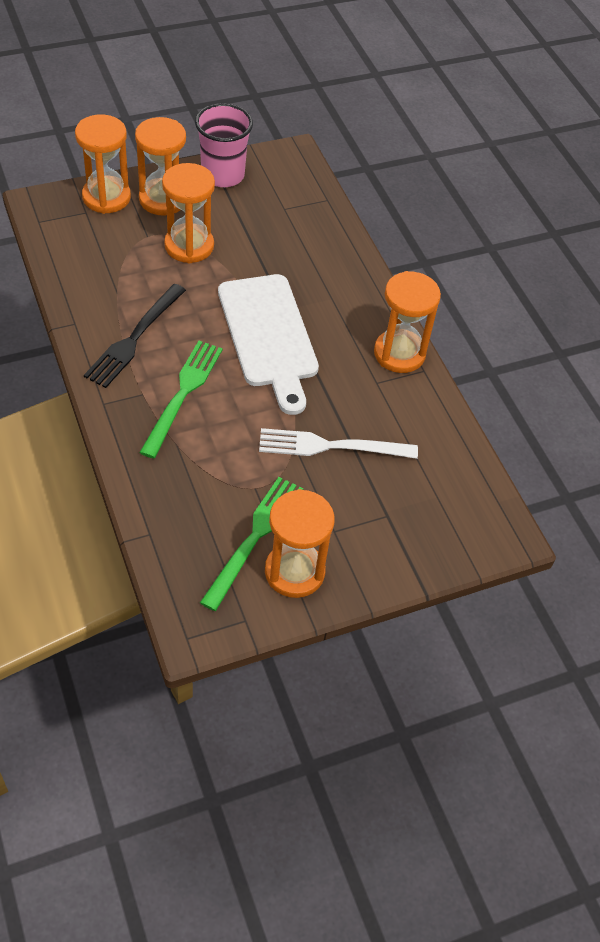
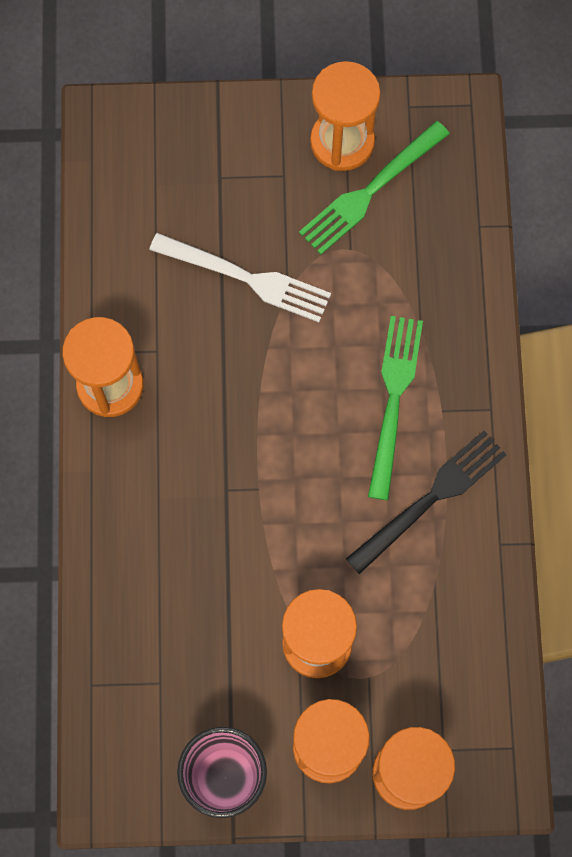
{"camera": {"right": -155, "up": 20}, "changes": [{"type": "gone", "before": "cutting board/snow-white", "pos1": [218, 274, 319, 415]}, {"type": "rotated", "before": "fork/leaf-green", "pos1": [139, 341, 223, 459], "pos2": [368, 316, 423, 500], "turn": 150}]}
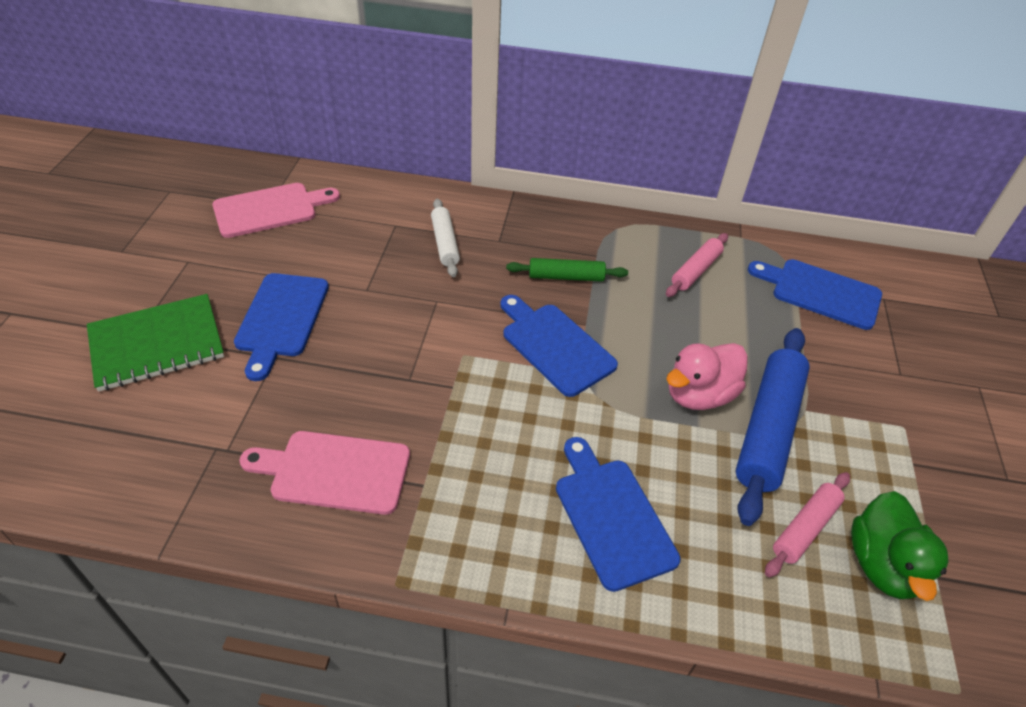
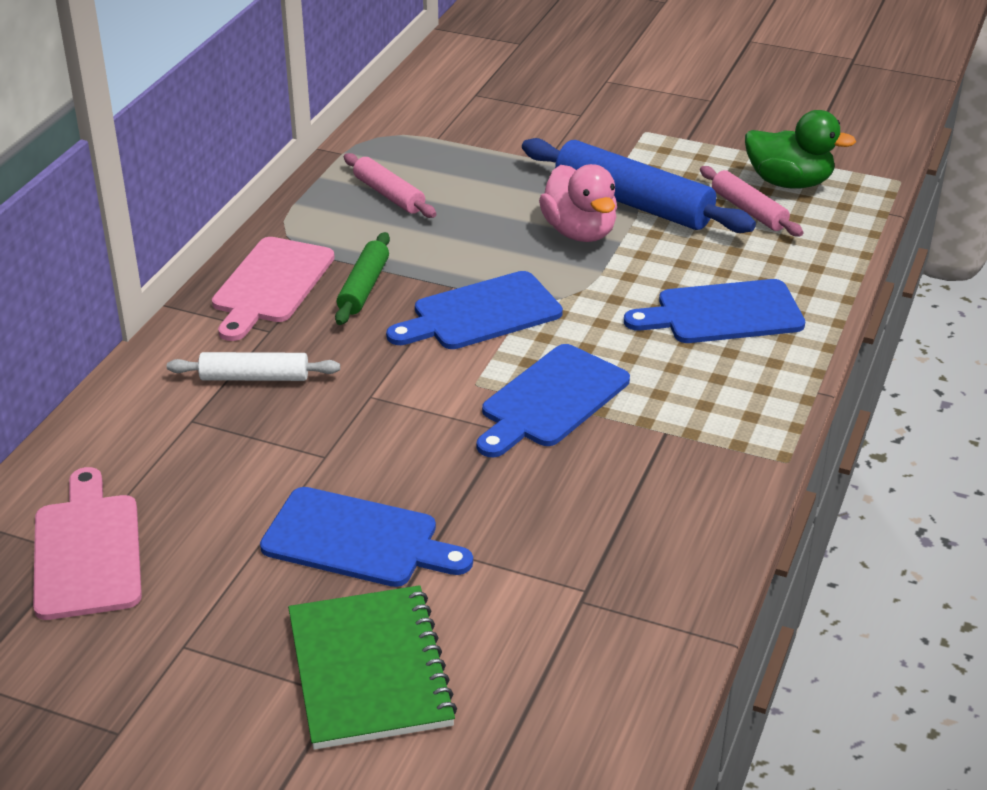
{"camera": {"right": -75, "up": -10}, "changes": [{"type": "shifted", "before": "cutting board/cobalt", "pos1": [748, 259, 882, 330], "pos2": [477, 344, 630, 457]}, {"type": "shifted", "before": "cutting board/rose-pink", "pos1": [239, 431, 410, 515], "pos2": [212, 237, 335, 341]}]}
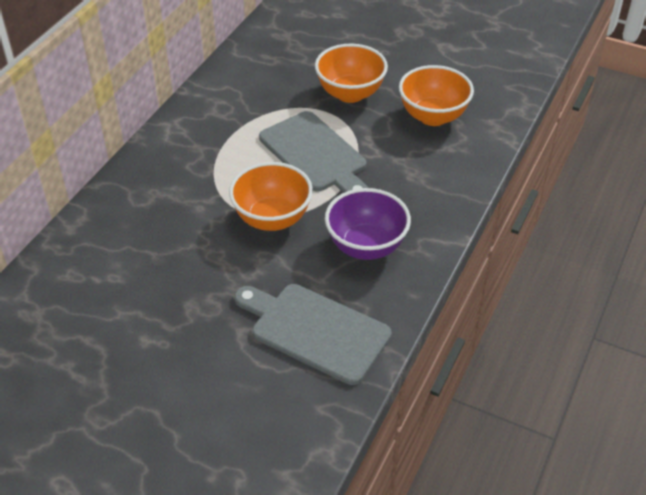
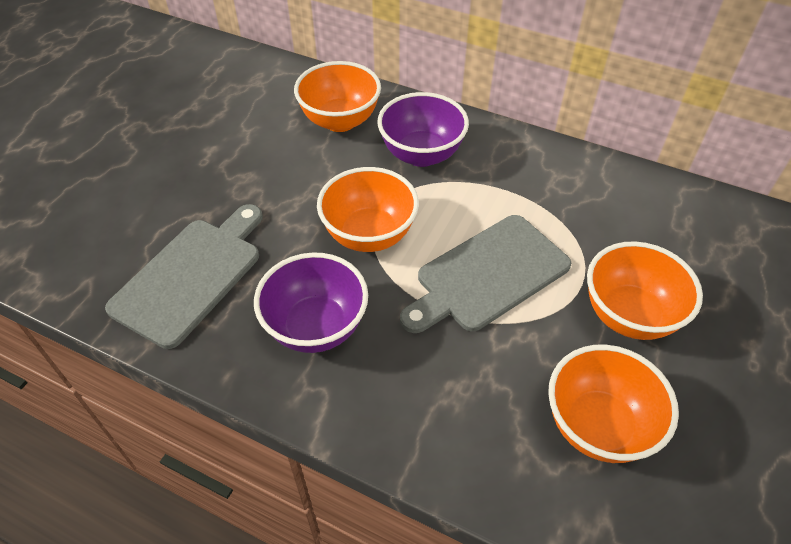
{"camera": {"right": 90, "up": 5}, "changes": [{"type": "new", "after": "deep dish/orange-coloured", "pos2": [294, 61, 381, 132]}, {"type": "new", "after": "deep dish/violet", "pos2": [377, 92, 469, 167]}]}
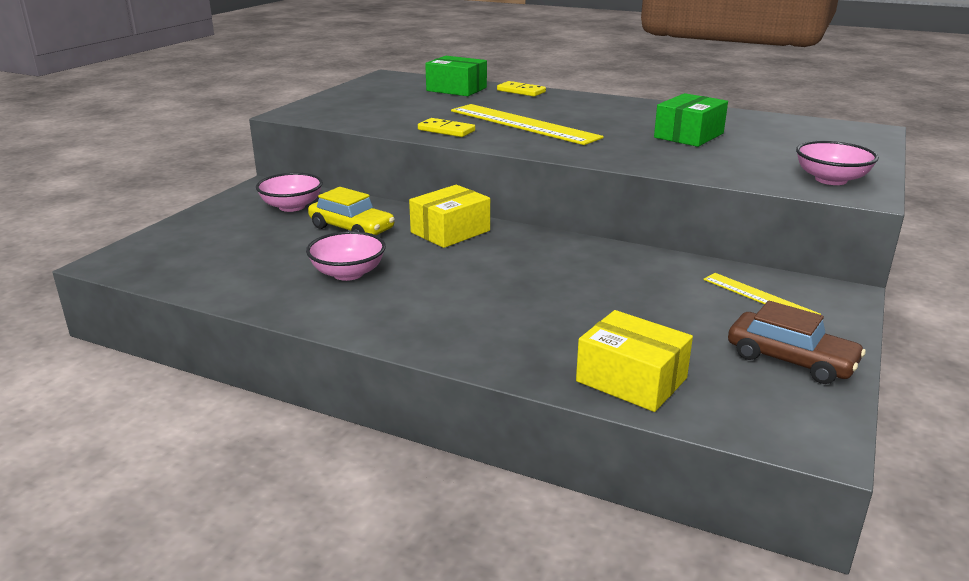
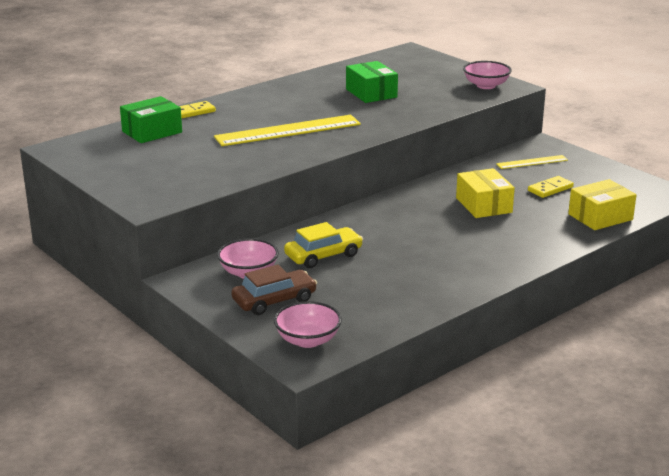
{"camera": {"right": -65, "up": 0}, "changes": [{"type": "shifted", "before": "domino piece/golden", "pos1": [418, 118, 475, 137], "pos2": [528, 176, 574, 198]}, {"type": "shifted", "before": "package/golden", "pos1": [409, 185, 490, 248], "pos2": [456, 168, 515, 218]}, {"type": "shifted", "before": "deep dish/rose-pink", "pos1": [306, 231, 386, 281], "pos2": [274, 301, 342, 348]}, {"type": "shifted", "before": "car/dark brown", "pos1": [728, 301, 866, 384], "pos2": [231, 264, 317, 315]}]}
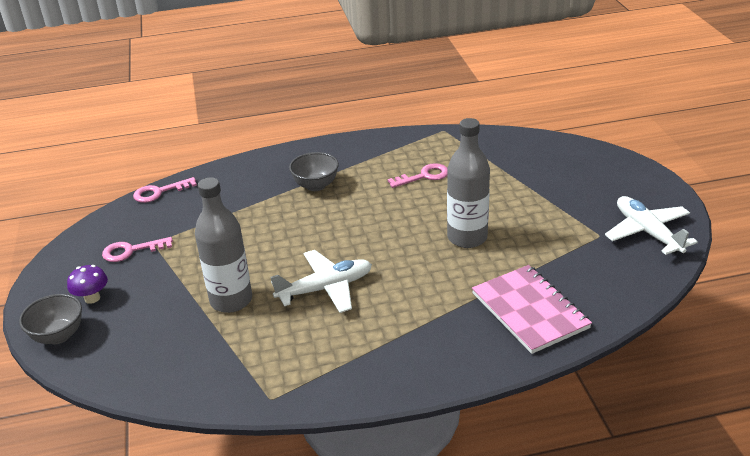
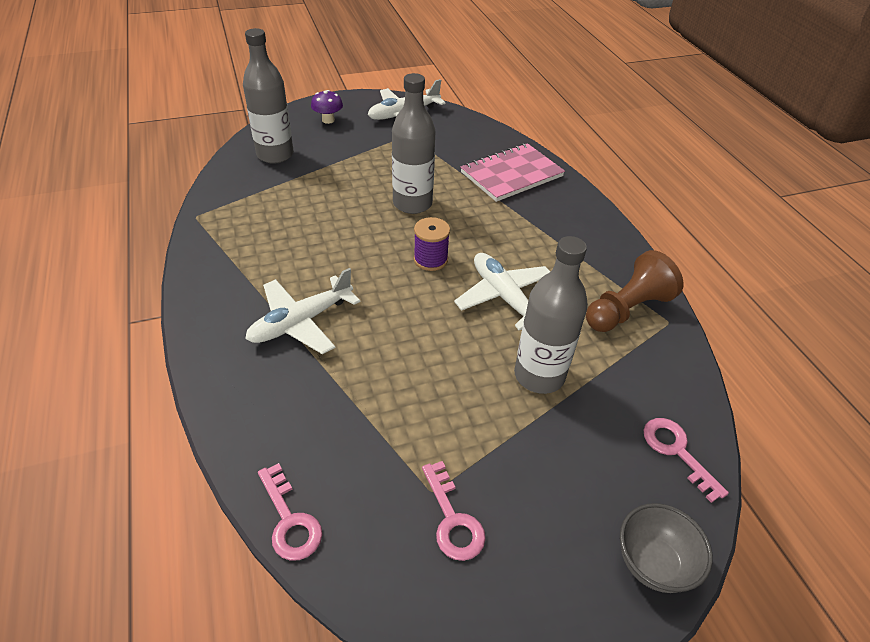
{"camera": {"right": -100, "up": 10}, "changes": [{"type": "swapped", "before": "deep dish/ash-grey", "after": "plane/snow-white", "pos1": [289, 152, 339, 191], "pos2": [245, 268, 360, 354]}, {"type": "shifted", "before": "latchkey/rose-pink", "pos1": [388, 163, 447, 188], "pos2": [643, 418, 729, 503]}, {"type": "shifted", "before": "toadstool/violet", "pos1": [67, 265, 108, 304], "pos2": [311, 90, 343, 124]}, {"type": "new", "after": "flask/ash-grey", "pos2": [243, 28, 294, 164]}, {"type": "new", "after": "bobbin/violet", "pos2": [414, 217, 450, 271]}, {"type": "new", "after": "game pawn/dark brown", "pos2": [586, 250, 684, 332]}]}
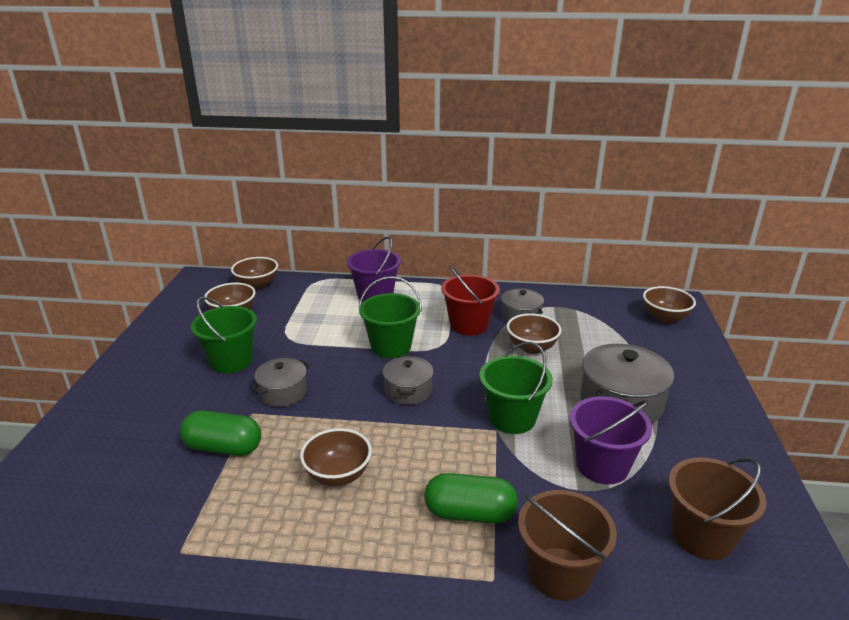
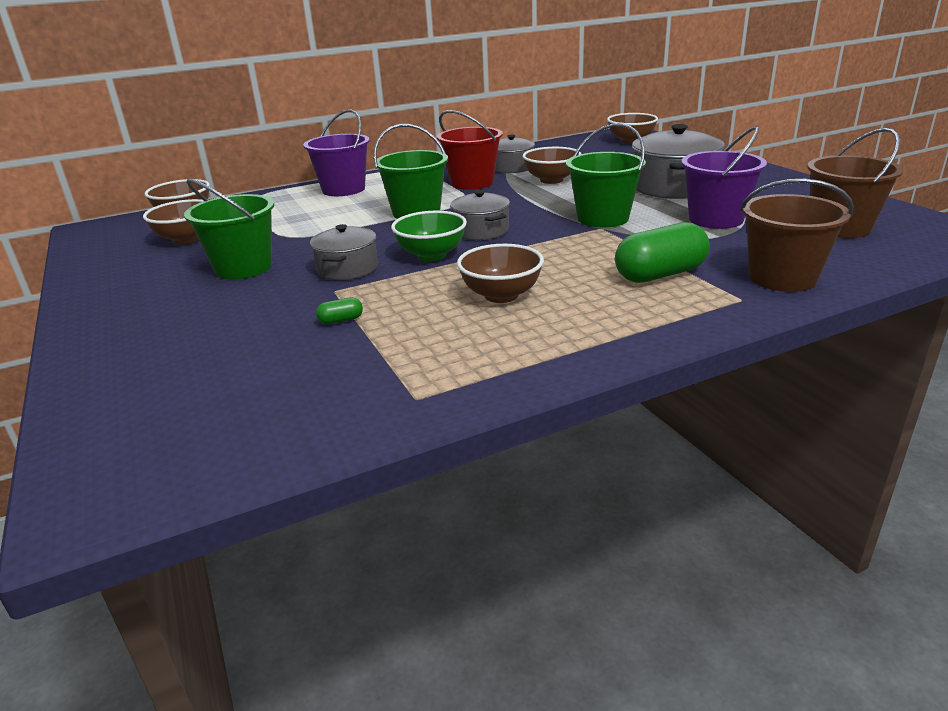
{"camera": {"right": -30, "up": 0}, "changes": [{"type": "scaled", "before": "capsule/leaf-green", "pos1": [180, 410, 261, 456], "pos2": [316, 297, 363, 324], "scale": 0.43}, {"type": "new", "after": "deep dish/leaf-green", "pos2": [391, 211, 467, 261]}]}
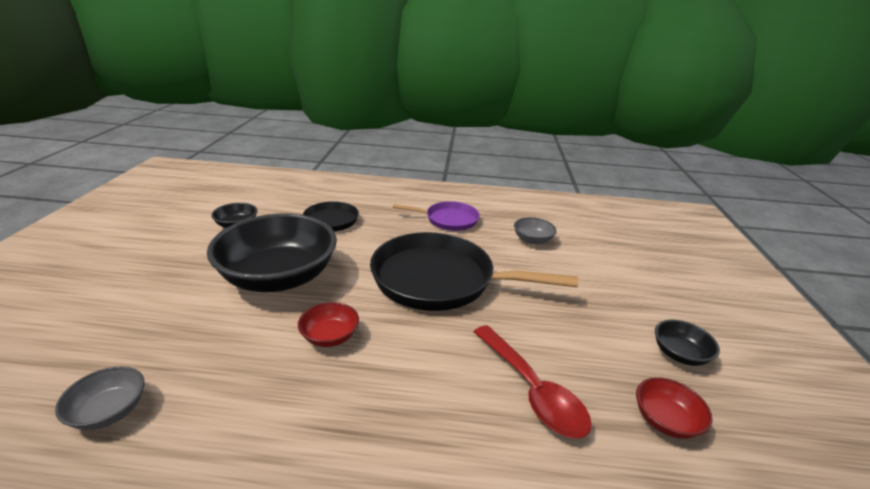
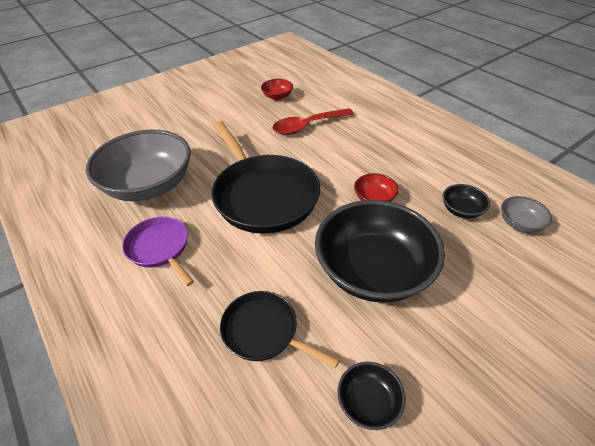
{"camera": {"right": -130, "up": 15}, "changes": [{"type": "scaled", "before": "deep dish/ash-grey", "pos1": [514, 217, 557, 245], "pos2": [86, 130, 191, 201], "scale": 2.34}, {"type": "shifted", "before": "deep dish/black", "pos1": [655, 320, 720, 366], "pos2": [443, 184, 490, 219]}, {"type": "rotated", "before": "spoon/scarlet", "pos1": [473, 325, 592, 439], "pos2": [272, 108, 354, 135], "turn": -135}]}
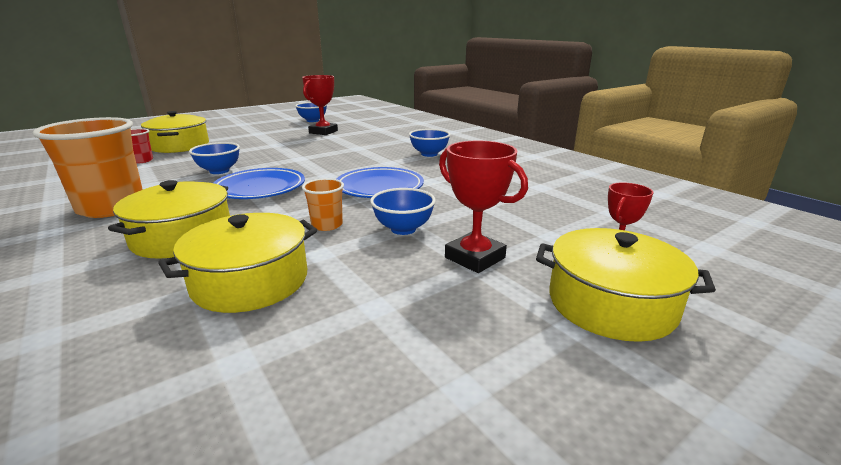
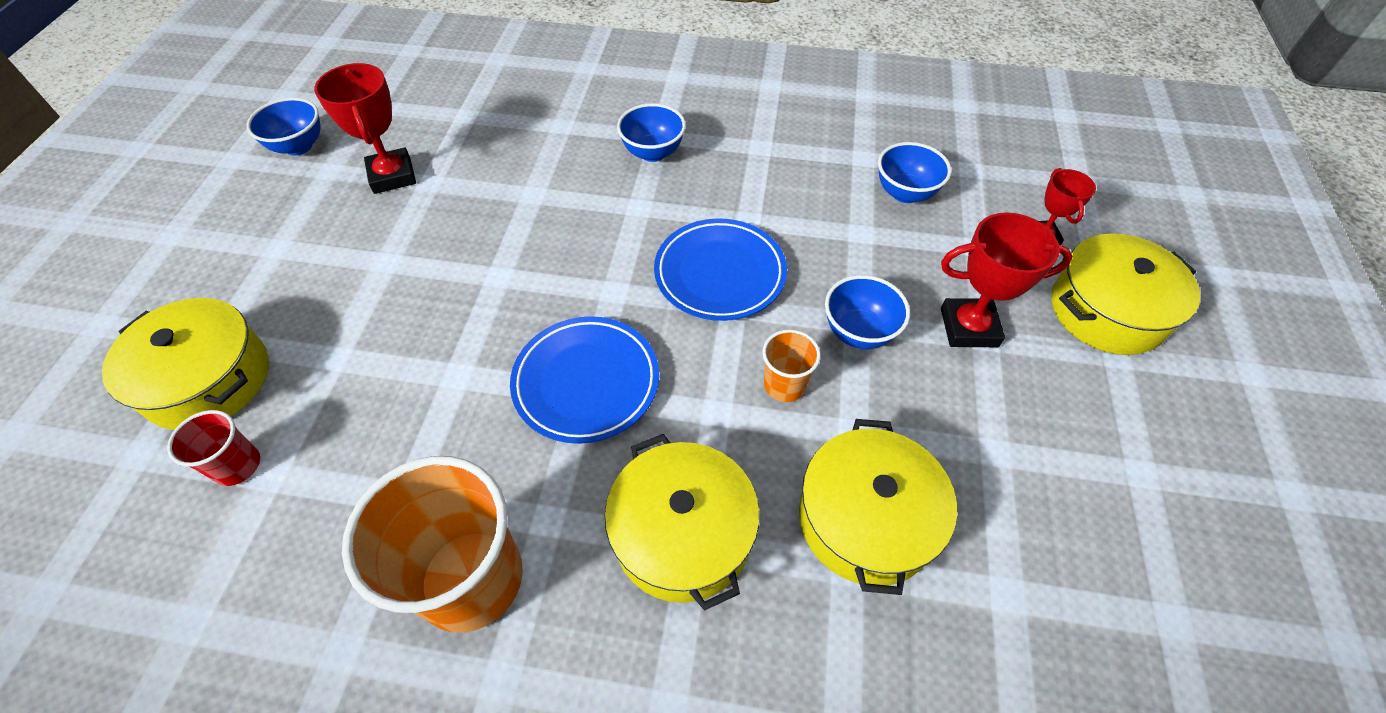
{"camera": {"right": -45, "up": 30}, "changes": [{"type": "shifted", "before": "deep dish/cobalt", "pos1": [189, 142, 240, 174], "pos2": [878, 142, 952, 203]}]}
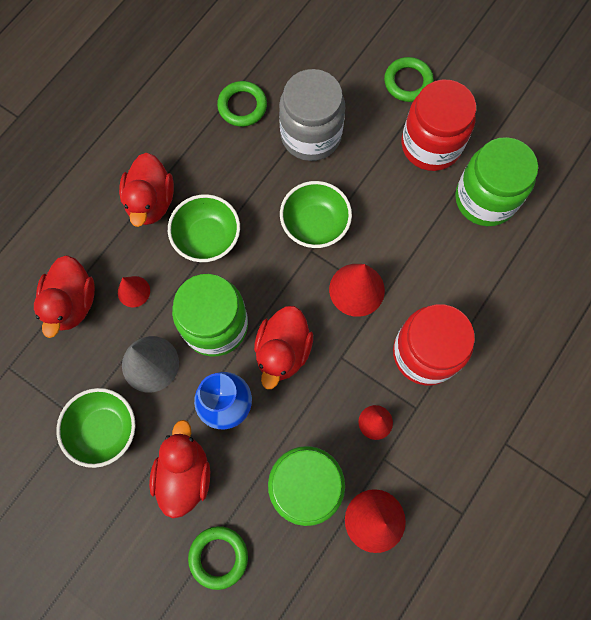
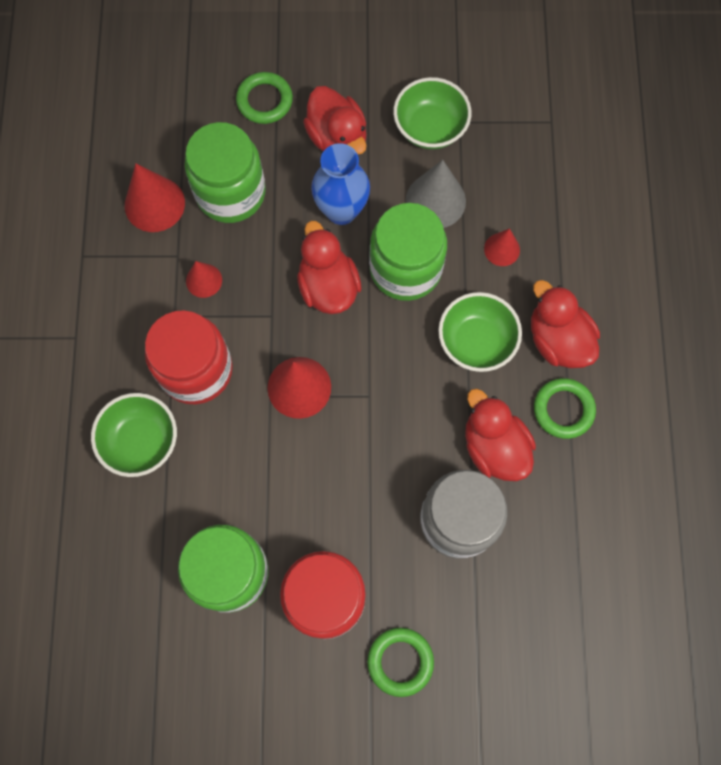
{"camera": {"right": 145, "up": 0}, "changes": [{"type": "shifted", "before": "torus/leaf-green", "pos1": [217, 81, 267, 127], "pos2": [534, 378, 596, 439]}, {"type": "shifted", "before": "deep dish/leaf-green", "pos1": [280, 181, 352, 248], "pos2": [91, 393, 177, 477]}, {"type": "shifted", "before": "duck/scarlet", "pos1": [34, 255, 95, 338], "pos2": [465, 388, 536, 481]}]}
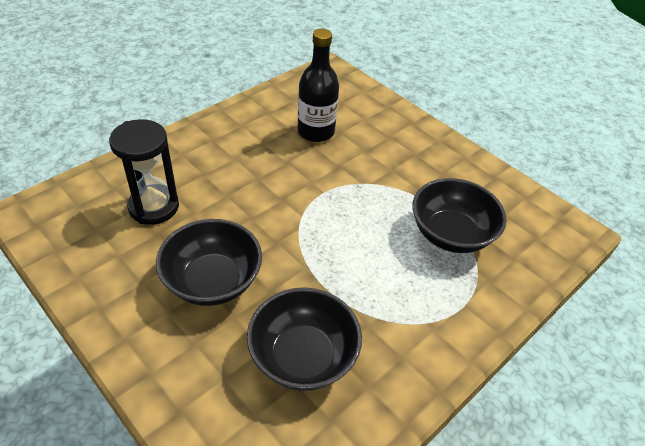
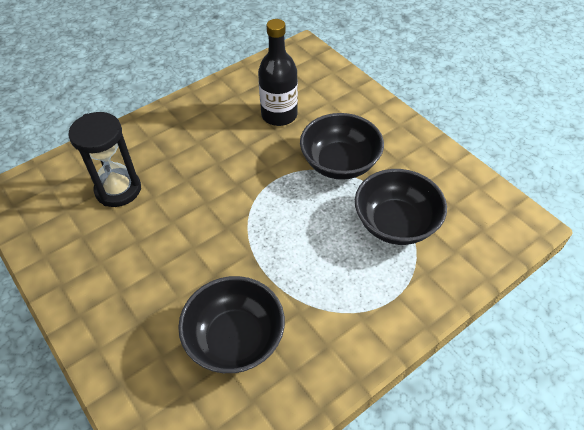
{"camera": {"right": 10, "up": 5}, "changes": [{"type": "shifted", "before": "deep dish/black", "pos1": [156, 219, 262, 306], "pos2": [300, 113, 384, 180]}]}
